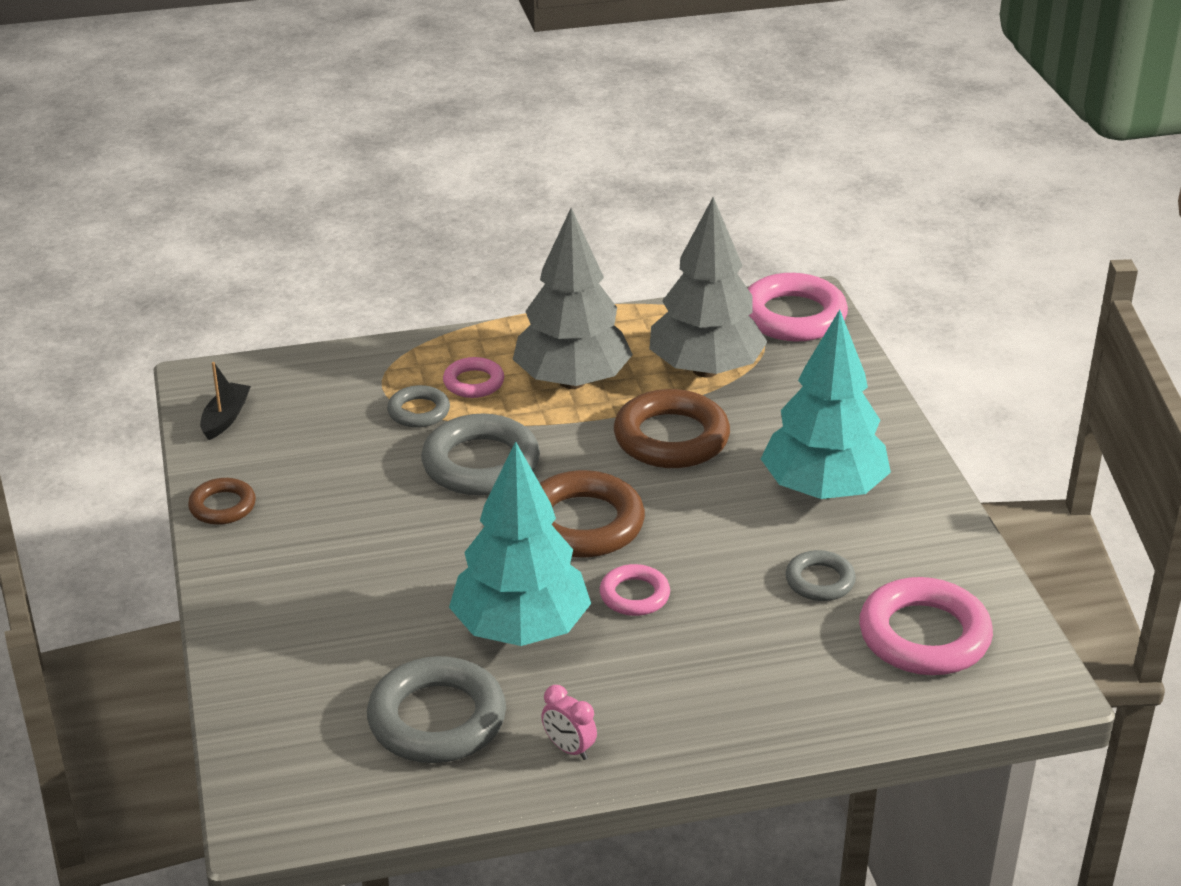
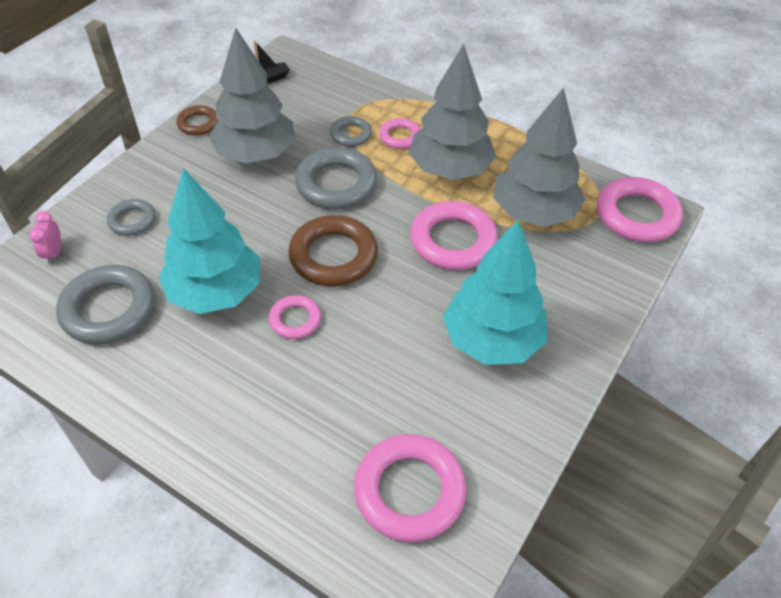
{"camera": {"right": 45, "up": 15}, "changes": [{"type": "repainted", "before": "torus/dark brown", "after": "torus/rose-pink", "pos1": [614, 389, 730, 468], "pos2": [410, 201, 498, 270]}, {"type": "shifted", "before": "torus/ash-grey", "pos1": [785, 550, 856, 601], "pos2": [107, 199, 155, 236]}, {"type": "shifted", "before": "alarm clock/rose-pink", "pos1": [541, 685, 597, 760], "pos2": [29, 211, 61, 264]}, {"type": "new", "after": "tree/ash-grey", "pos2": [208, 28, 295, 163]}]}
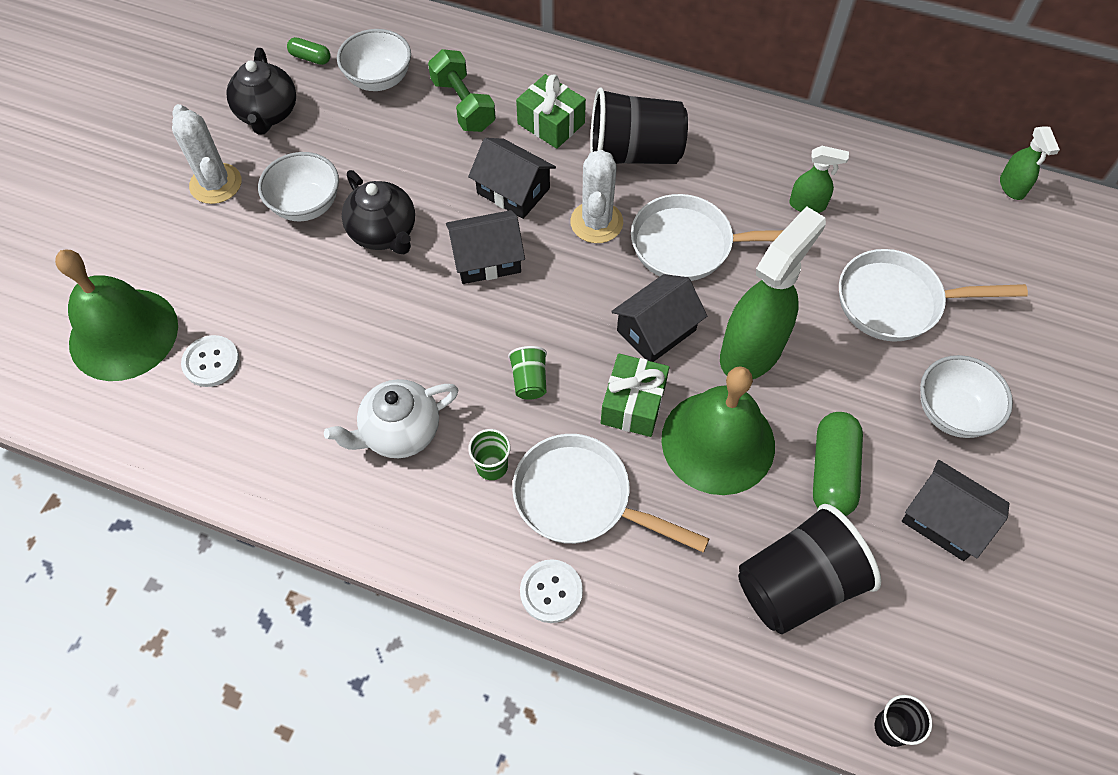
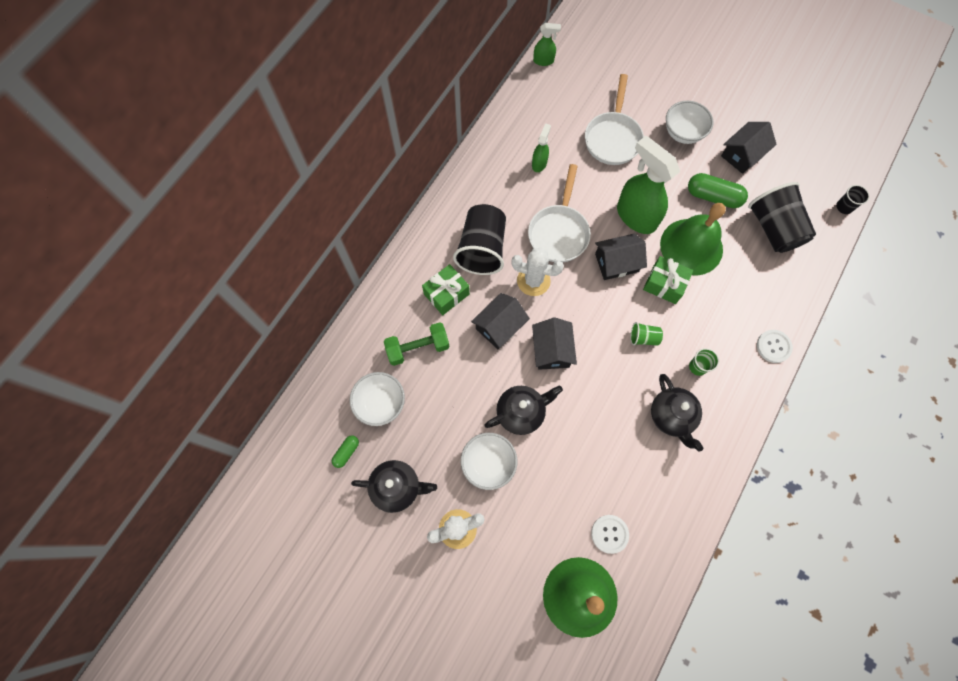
{"camera": {"right": -80, "up": 10}, "changes": [{"type": "rotated", "before": "toy house/black", "pos1": [611, 274, 707, 362], "pos2": [595, 233, 647, 280], "turn": -75}, {"type": "repainted", "before": "tea pot/snow-white", "after": "tea pot/black", "pos1": [324, 379, 458, 458], "pos2": [651, 374, 703, 452]}, {"type": "gone", "before": "pan/snow-white", "pos1": [512, 434, 709, 553]}]}
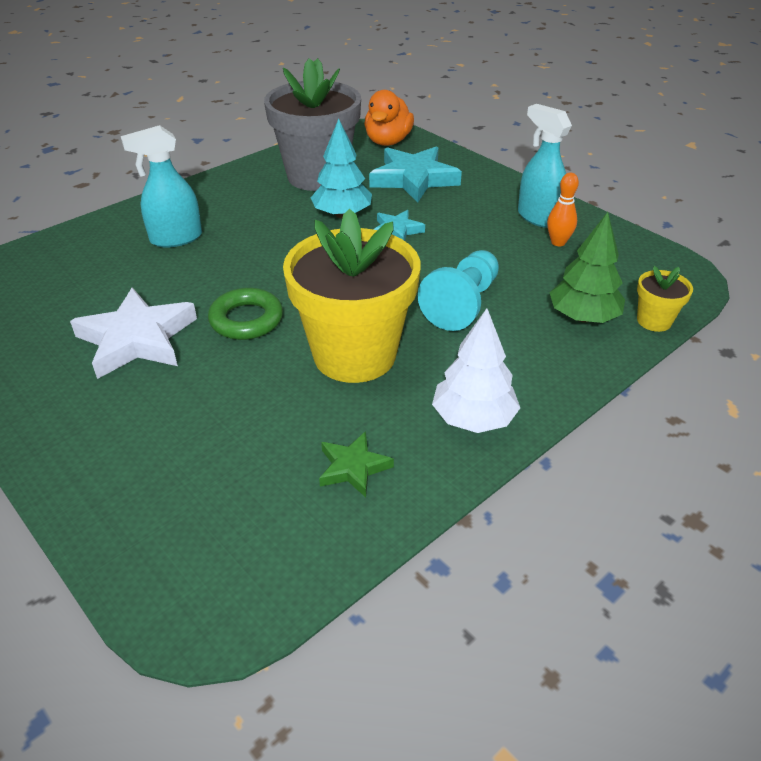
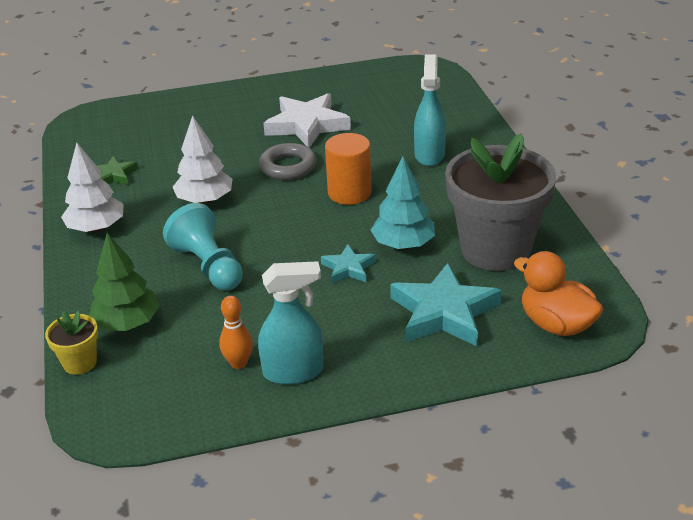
{"camera": {"right": 120, "up": -5}, "changes": [{"type": "swapped", "before": "plant pot/golden", "after": "tree/snow-white", "pos1": [283, 208, 421, 383], "pos2": [173, 115, 232, 204]}, {"type": "repainted", "before": "torus/leaf-green", "after": "torus/ash-grey", "pos1": [208, 288, 283, 340], "pos2": [259, 143, 317, 180]}, {"type": "new", "after": "cylinder/orange-coloured", "pos2": [325, 133, 372, 205]}]}
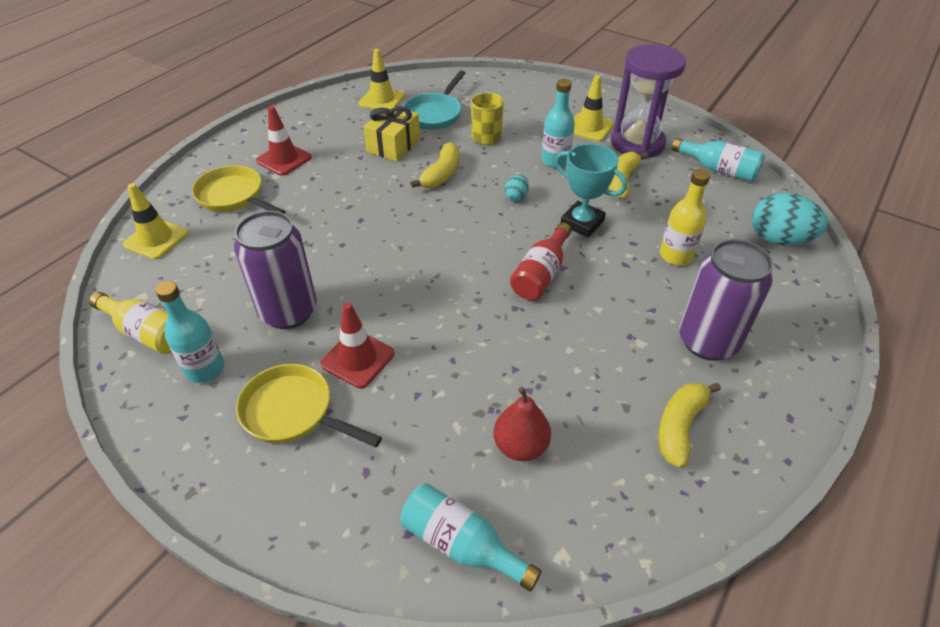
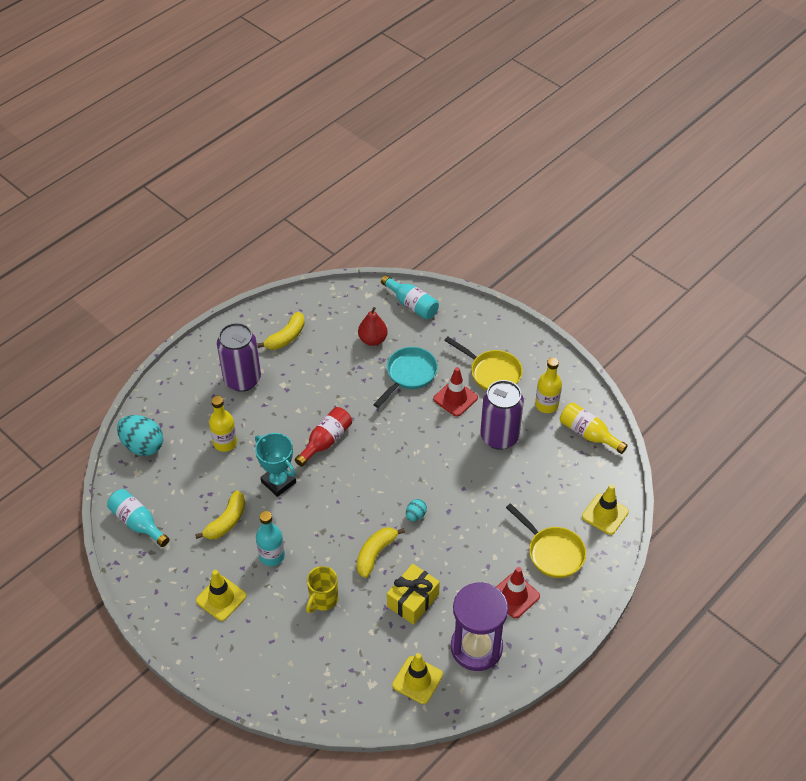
{"camera": {"right": -170, "up": 5}, "changes": [{"type": "shifted", "before": "sandglass/violet", "pos1": [611, 44, 686, 158], "pos2": [451, 582, 508, 671]}, {"type": "shifted", "before": "pan/aqua", "pos1": [403, 71, 465, 130], "pos2": [373, 347, 438, 408]}, {"type": "shifted", "before": "egg/aqua", "pos1": [504, 174, 529, 202], "pos2": [406, 499, 427, 521]}, {"type": "repainted", "before": "flask/aqua", "after": "flask/golden", "pos1": [155, 281, 224, 383], "pos2": [535, 357, 562, 413]}]}
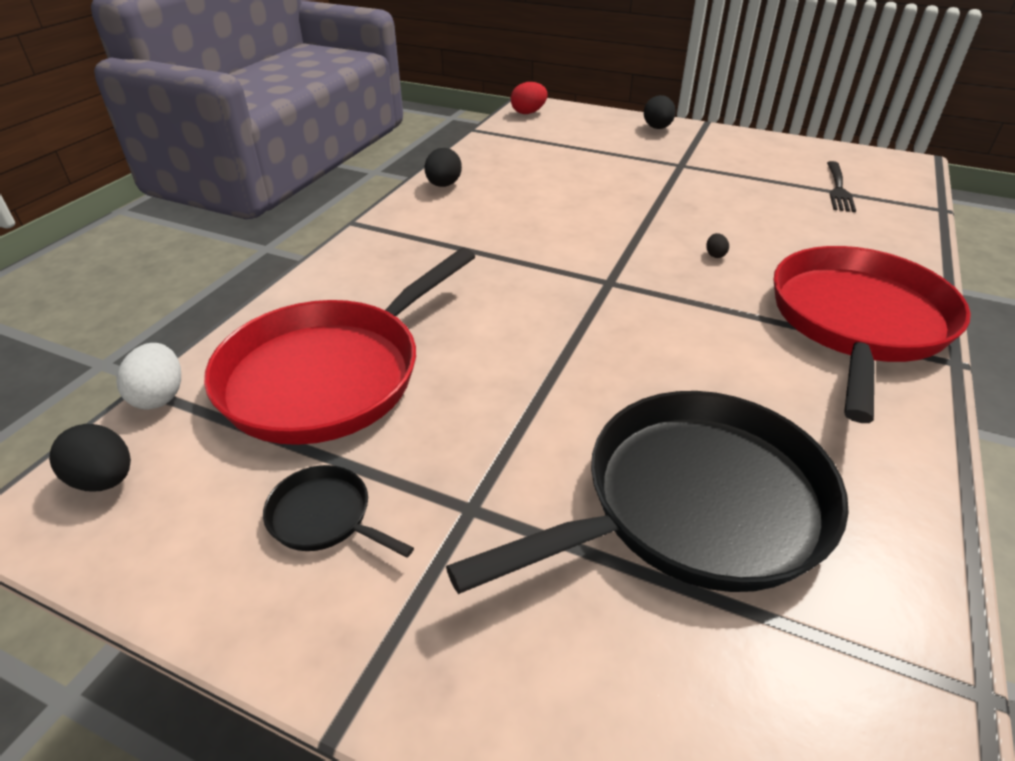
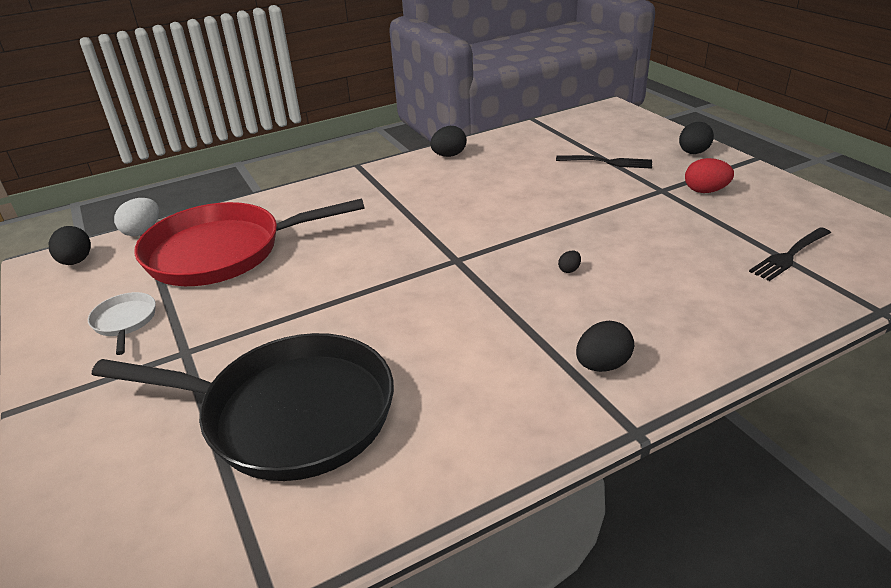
{"camera": {"right": 40, "up": -5}, "changes": [{"type": "shifted", "before": "egg/scarlet", "pos1": [511, 82, 547, 114], "pos2": [685, 158, 734, 193]}, {"type": "swapped", "before": "pan/scarlet", "after": "egg/black", "pos1": [774, 246, 971, 423], "pos2": [576, 321, 634, 372]}, {"type": "repainted", "before": "pan/black", "after": "pan/snow-white", "pos1": [263, 465, 414, 557], "pos2": [88, 292, 156, 355]}, {"type": "new", "after": "fork/black", "pos2": [556, 155, 652, 169]}]}
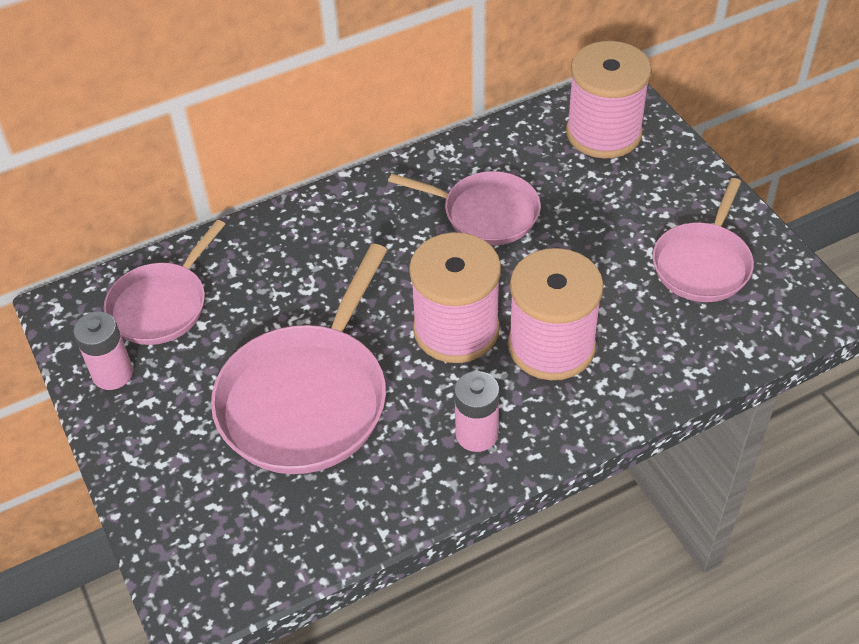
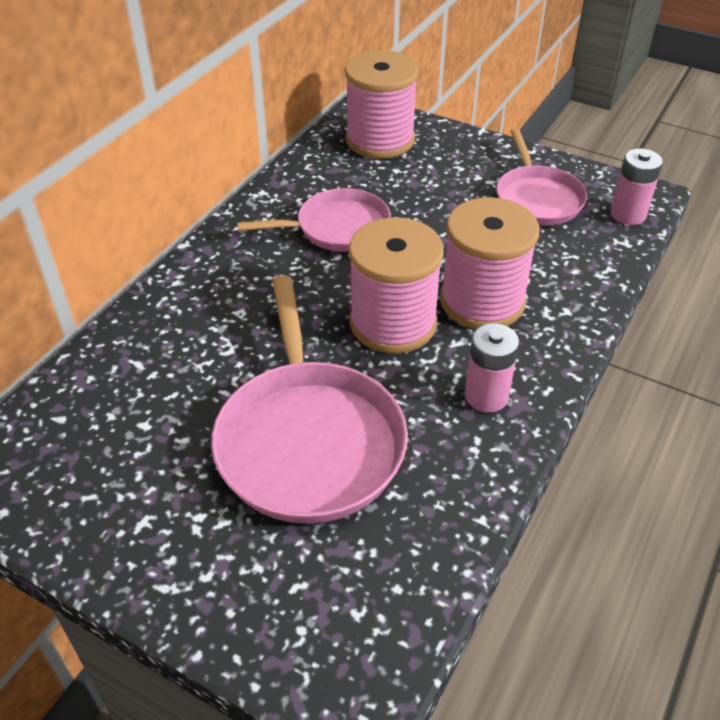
{"camera": {"right": -35, "up": -5}, "changes": [{"type": "gone", "before": "pan/rose-pink", "pos1": [104, 220, 225, 345]}, {"type": "shifted", "before": "battery/rose-pink", "pos1": [73, 311, 133, 390], "pos2": [611, 148, 663, 225]}]}
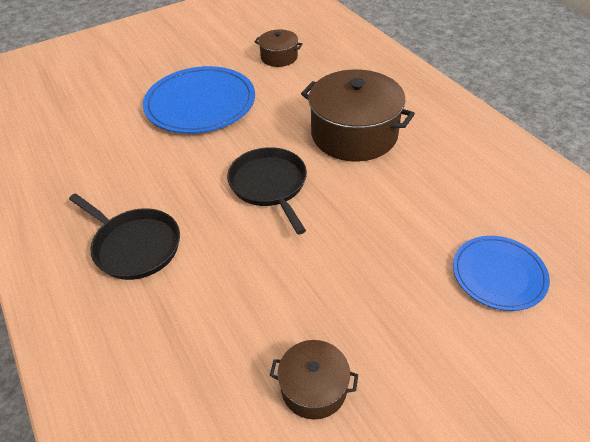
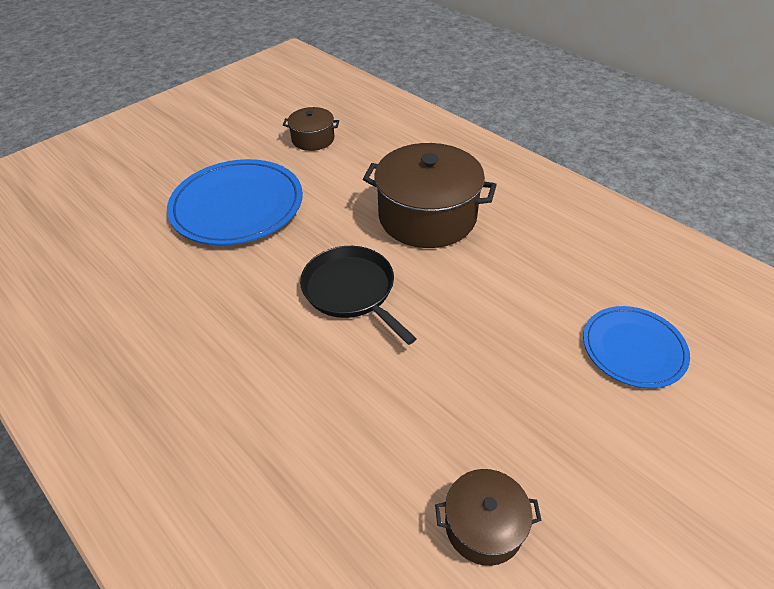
{"camera": {"right": -15, "up": 0}, "changes": [{"type": "gone", "before": "pan/black", "pos1": [69, 193, 180, 280]}]}
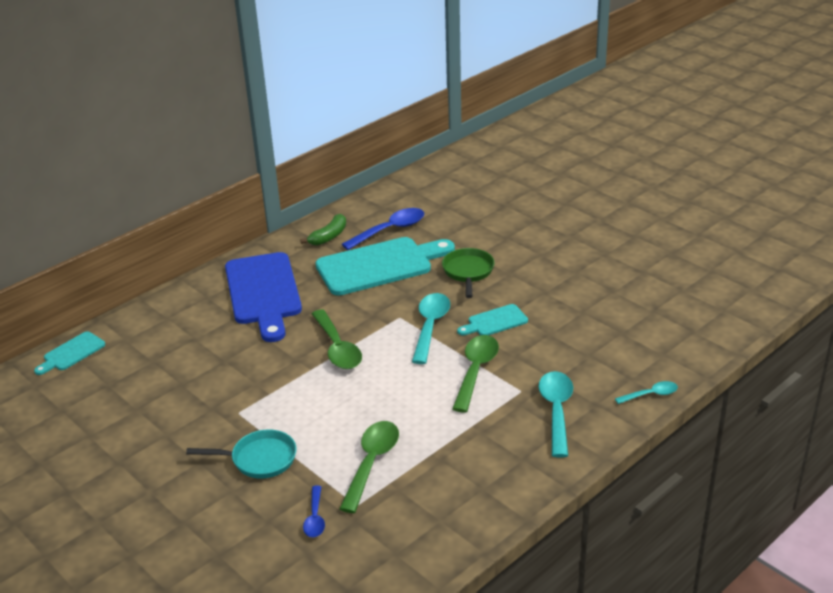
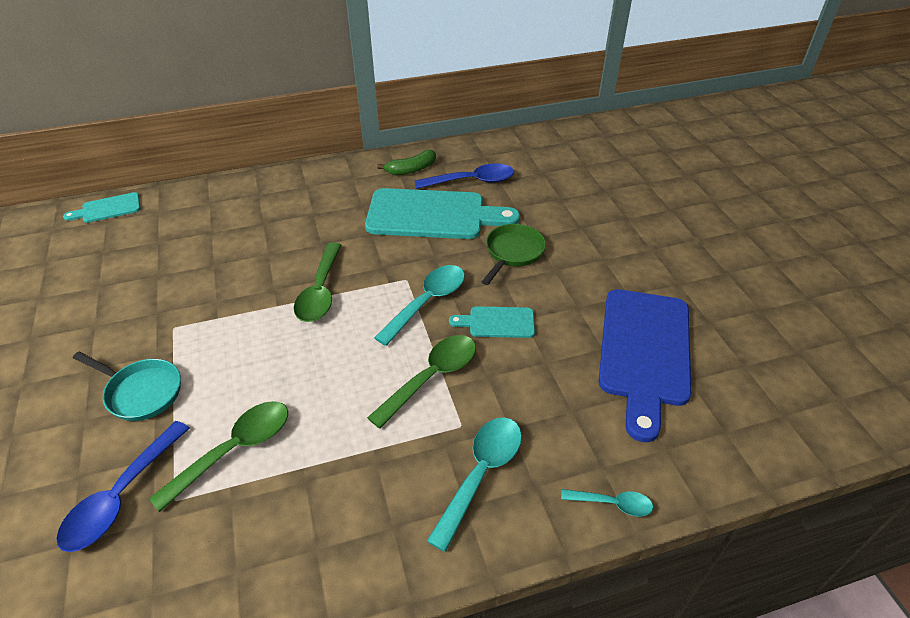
{"camera": {"right": 25, "up": 10}, "changes": [{"type": "shifted", "before": "cutting board/cobalt", "pos1": [225, 252, 302, 342], "pos2": [599, 289, 691, 442]}, {"type": "scaled", "before": "spoon/cobalt", "pos1": [303, 485, 325, 537], "pos2": [56, 421, 190, 552], "scale": 1.78}]}
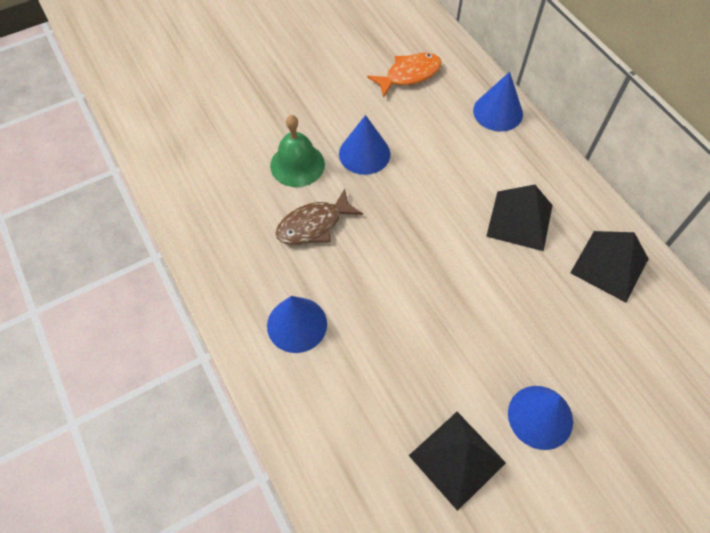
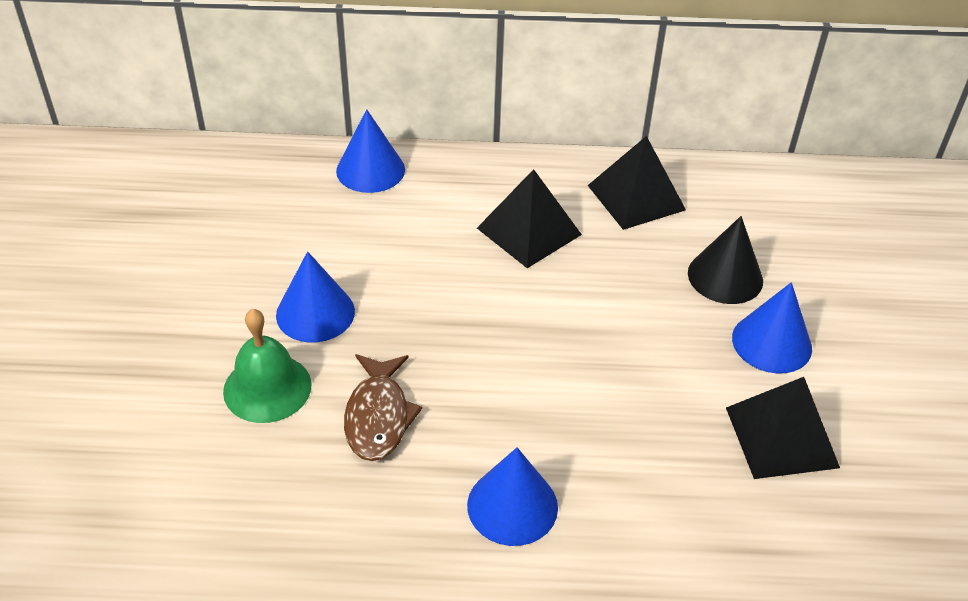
{"camera": {"right": -60, "up": -15}, "changes": [{"type": "gone", "before": "toy fish/orange-coloured", "pos1": [367, 53, 442, 98]}, {"type": "new", "after": "cone shape/black", "pos2": [688, 216, 763, 304]}]}
